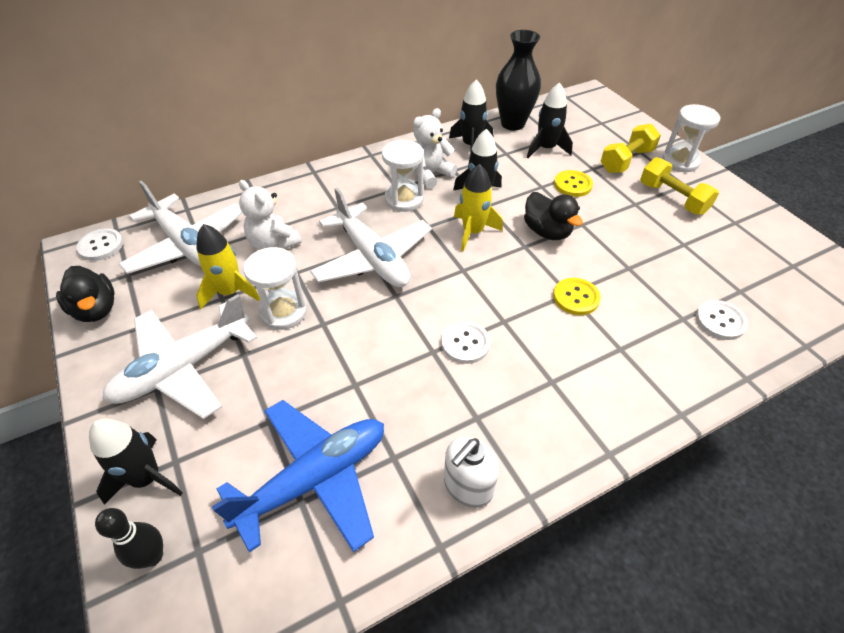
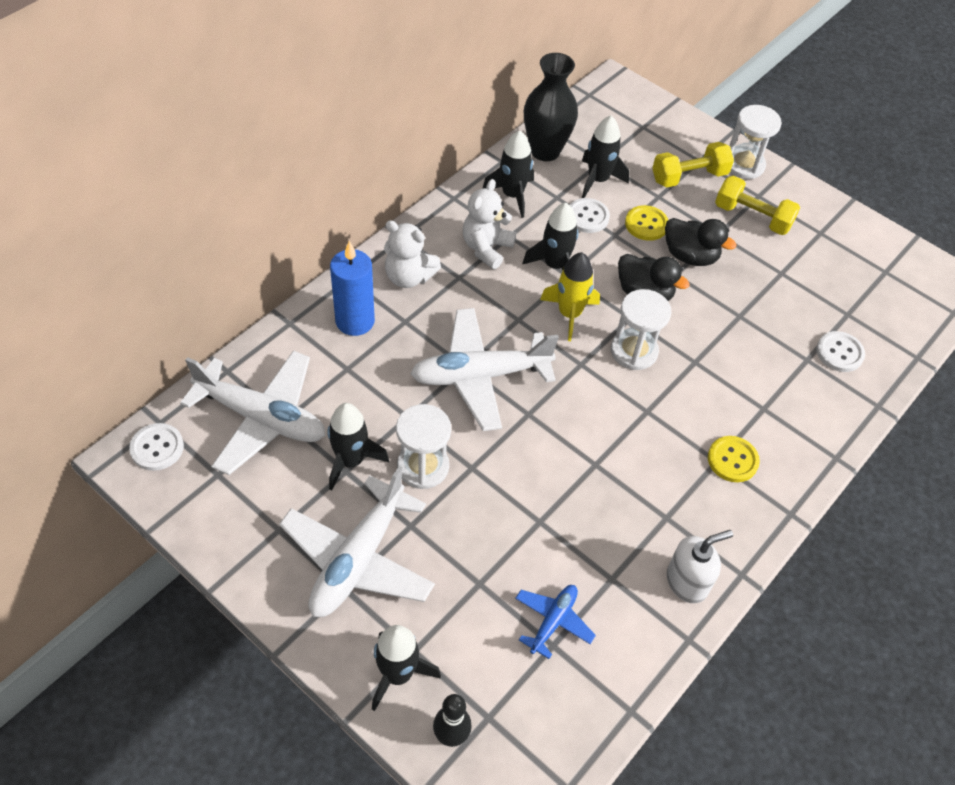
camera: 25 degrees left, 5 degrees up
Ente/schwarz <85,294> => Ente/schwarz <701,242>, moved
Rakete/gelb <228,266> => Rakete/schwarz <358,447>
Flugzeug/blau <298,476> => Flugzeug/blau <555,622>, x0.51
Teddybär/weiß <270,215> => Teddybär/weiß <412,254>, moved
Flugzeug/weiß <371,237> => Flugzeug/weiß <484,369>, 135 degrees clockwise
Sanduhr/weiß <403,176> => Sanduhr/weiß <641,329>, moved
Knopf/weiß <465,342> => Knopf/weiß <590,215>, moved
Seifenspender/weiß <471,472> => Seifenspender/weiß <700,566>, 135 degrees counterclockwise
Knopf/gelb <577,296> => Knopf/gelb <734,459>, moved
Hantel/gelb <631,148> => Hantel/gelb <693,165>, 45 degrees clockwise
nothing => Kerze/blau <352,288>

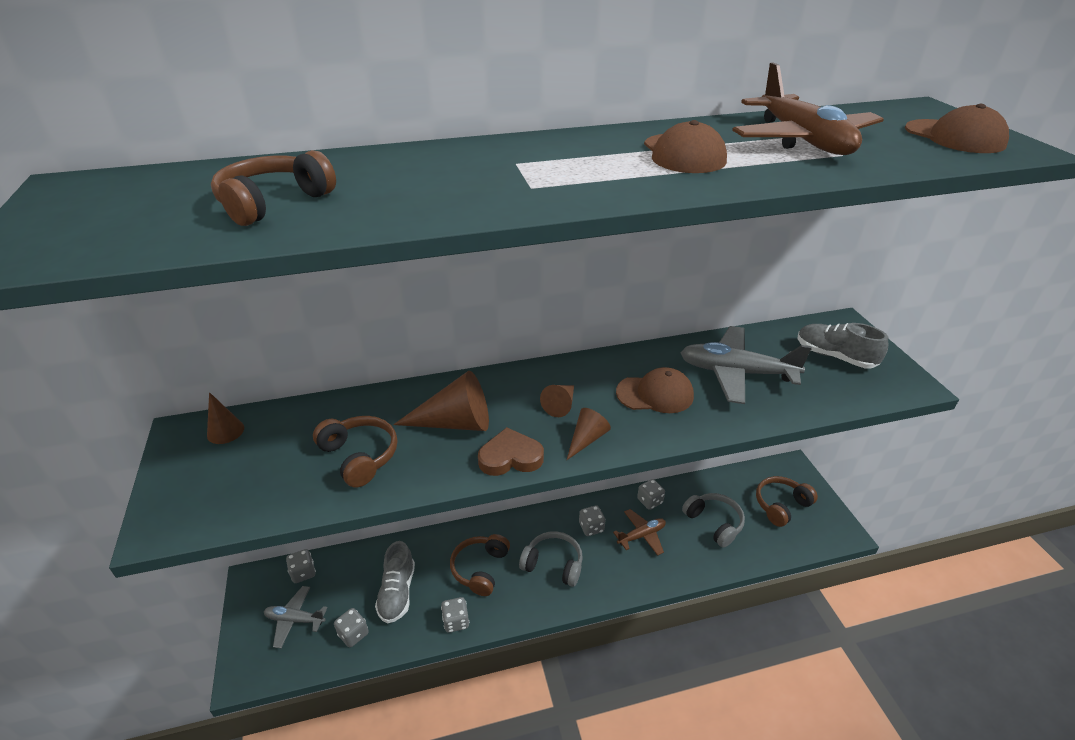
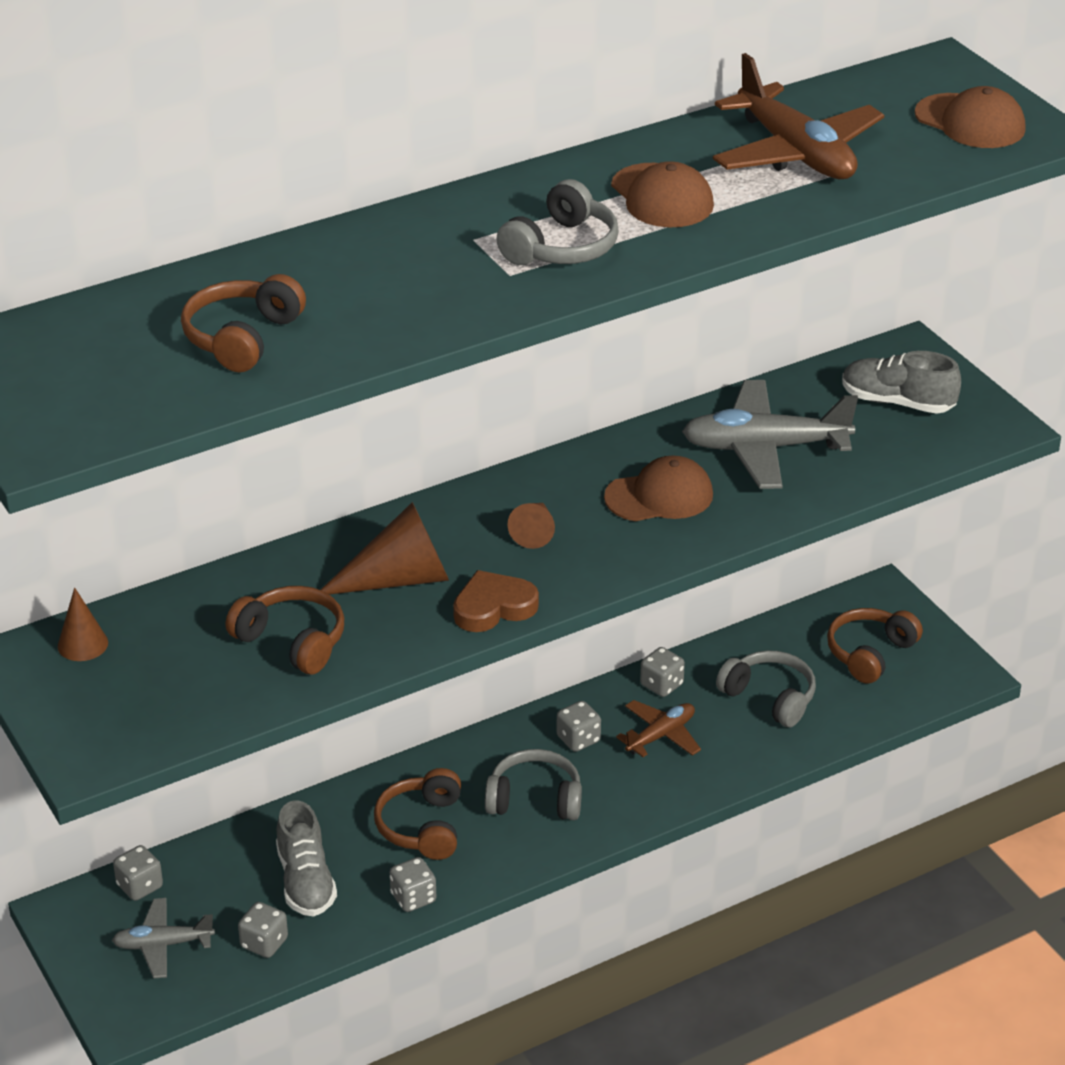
camera: 15 degrees left, 0 degrees up
Kegel/braun <589,434> => nothing
nothing => Kopfhörer/grau <557,222>

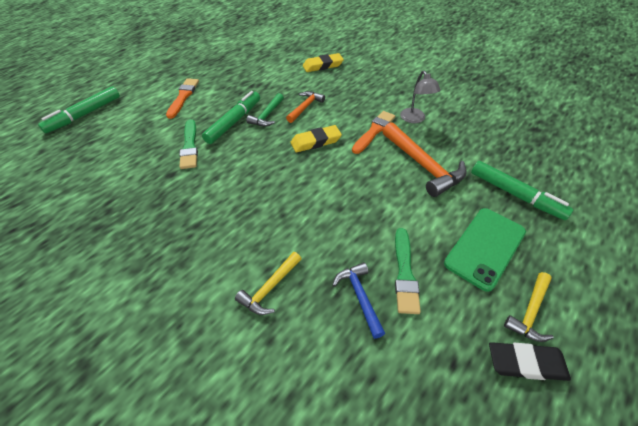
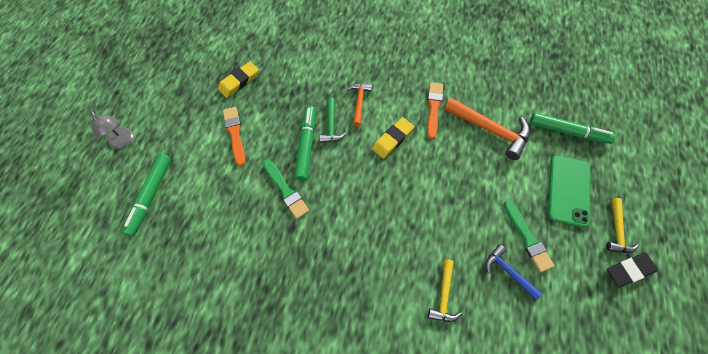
camera: 25 degrees left, 15 degrees up
Radiergummi/gelb <323,62> => Radiergummi/gelb <238,80>, moved
Lampe/grau <420,97> => Lampe/grau <111,129>, moved

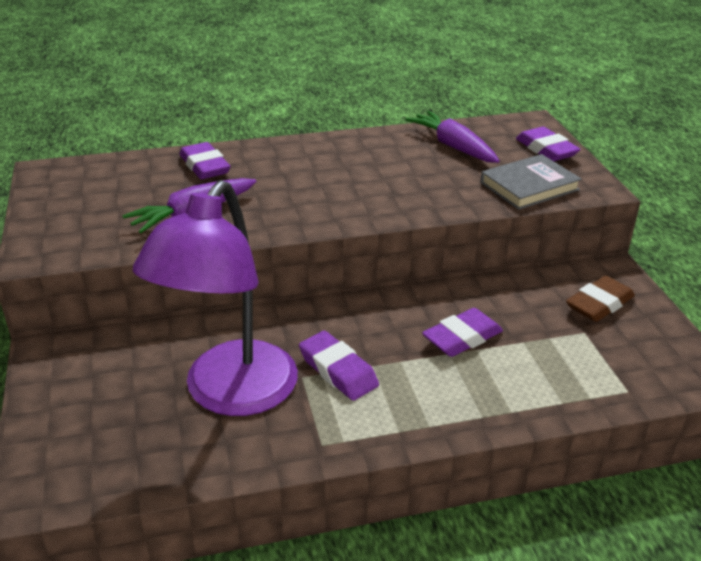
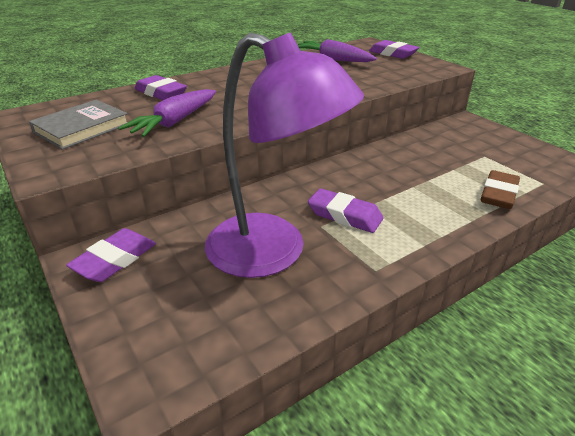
camera: 20 degrees left, 0 degrees up
Lampe/lila <215,298> => Lampe/lila <284,155>, 60 degrees counterclockwise
Radiergummi/lila <462,332> => Radiergummi/lila <111,255>, moved
Buch/grau <531,182> => Buch/grau <78,125>, moved
Radiergummi/braun <600,299> => Radiergummi/braun <500,189>, moved

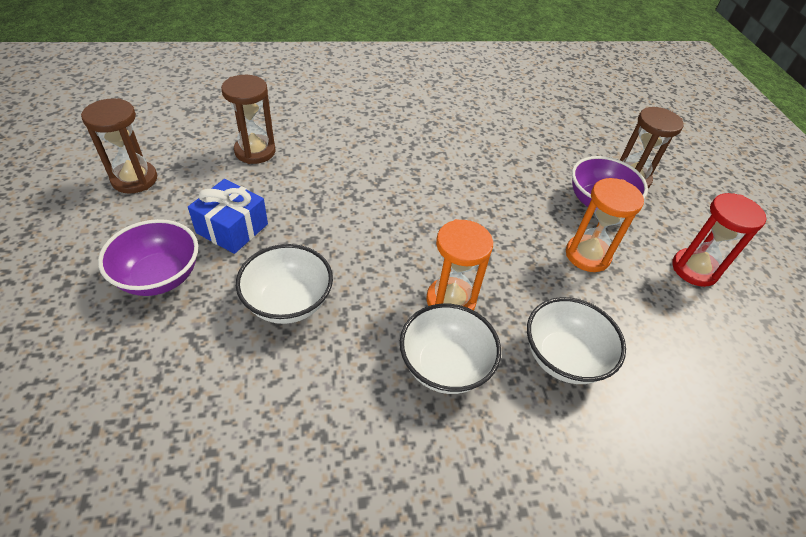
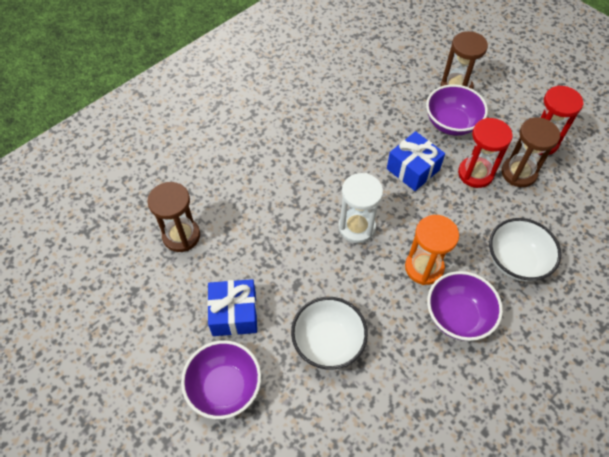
camera: 30 degrees left, 10 degrees up
Sanduhr/braun <119,146> => Sanduhr/braun <531,152>, moved
Schüssel/weiß <450,349> => Schüssel/lila <465,306>
Sanduhr/orange <605,225> => Sanduhr/rot <485,153>
nothing => Sanduhr/weiß <360,208>
nothing => Geschenk/blau <416,161>

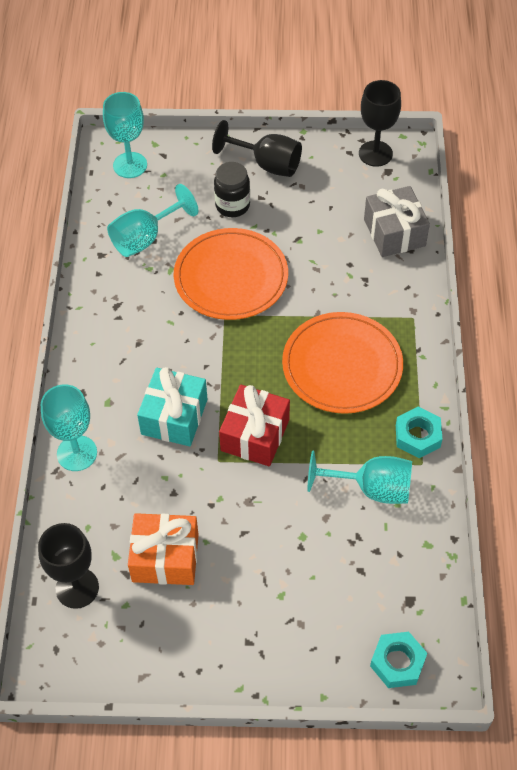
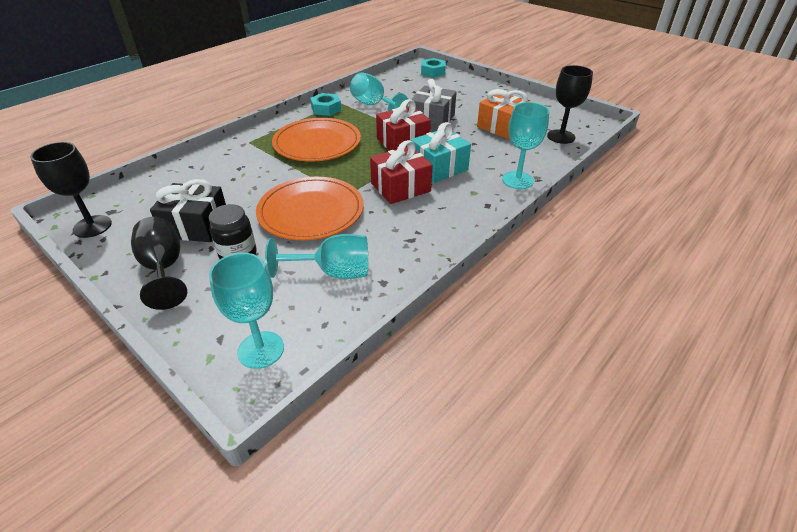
camera: 140 degrees left, 15 degrees down
Geschenk/grau <397,221> => Geschenk/grau <434,104>, moved
nothing => Geschenk/schwarz <188,210>
nothing => Geschenk/rot <401,172>

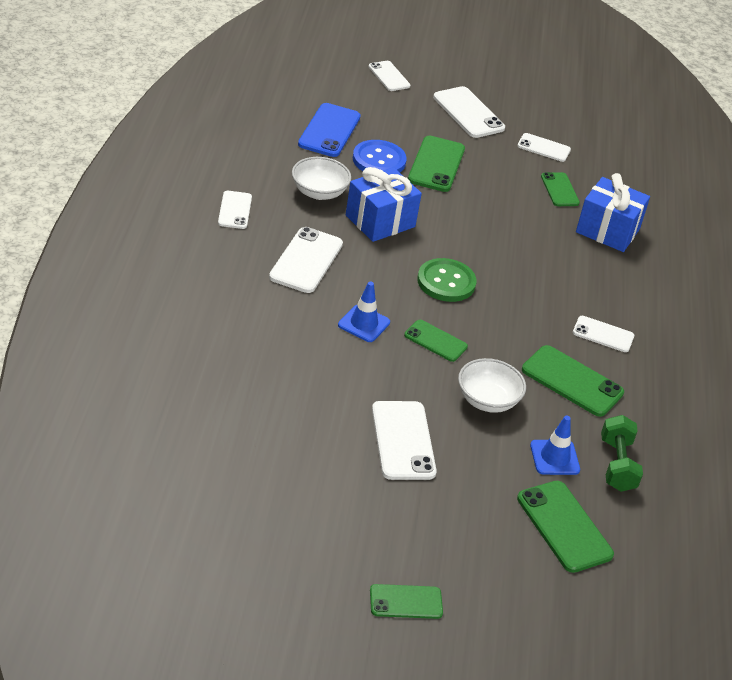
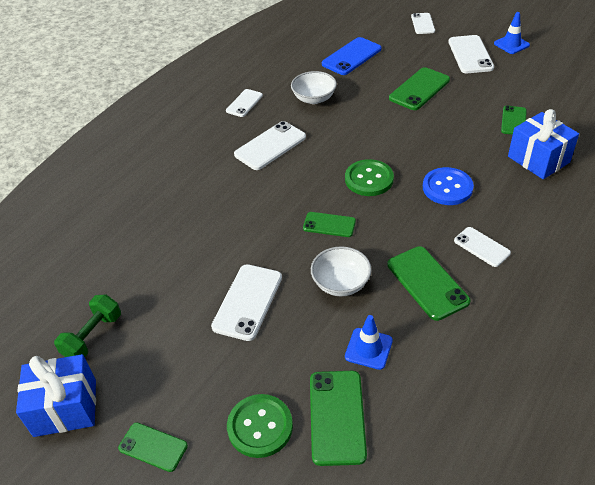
camera: 35 degrees right, 5 degrees up
Leitkegel/blau <364,312> => Leitkegel/blau <512,33>, moved
Geschenk/blau <384,204> => Geschenk/blau <56,395>, moved
Knopf/blau <380,156> => Knopf/blau <448,186>, moved
Handy/grün <436,341> => Handy/grün <329,224>, 45 degrees counterclockwise
Handy/weiß <544,147> => nothing
Hantel/grün <622,453> => Hantel/grün <87,326>, moved
nothing => Knopf/grün <260,426>

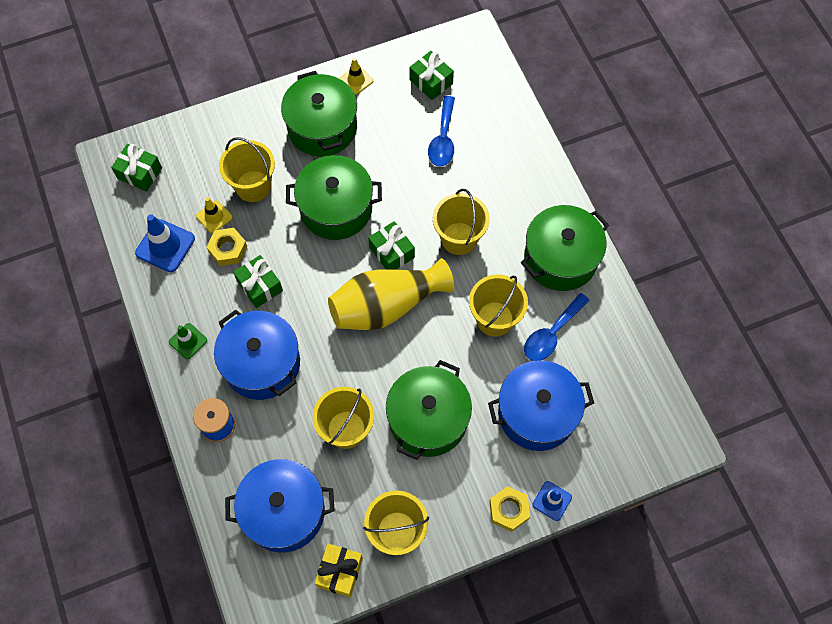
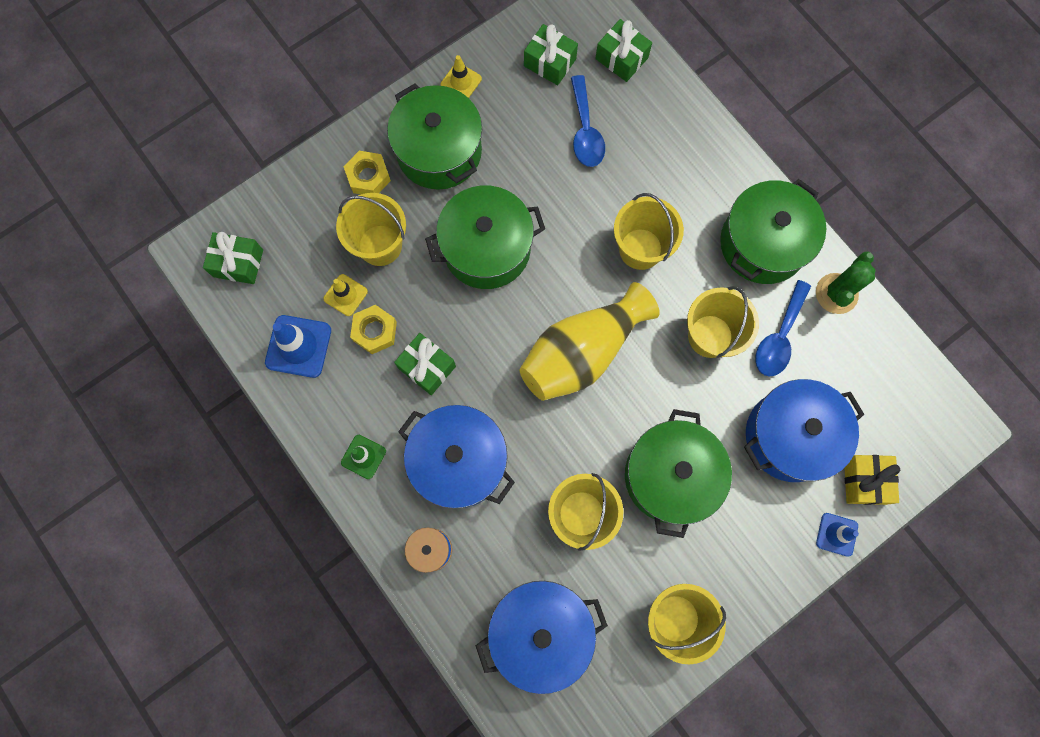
camera: 15 degrees left, 10 degrees up
Geschenk/gelb <339,570> => Geschenk/gelb <872,480>, moved
Geschenk/grün <391,245> => Geschenk/grün <623,50>, moved
Sechskantmutter/gelb <509,509> => Sechskantmutter/gelb <367,172>, moved
nothing => Kaktus/grün <846,282>

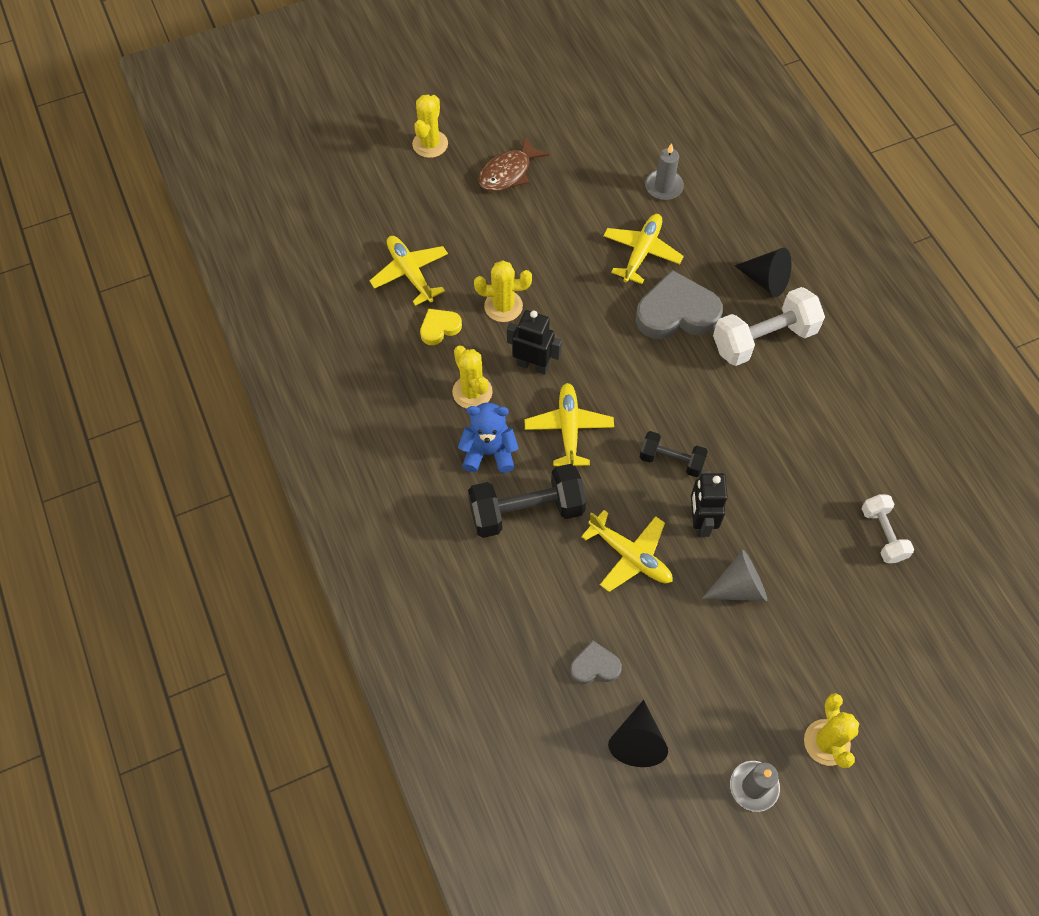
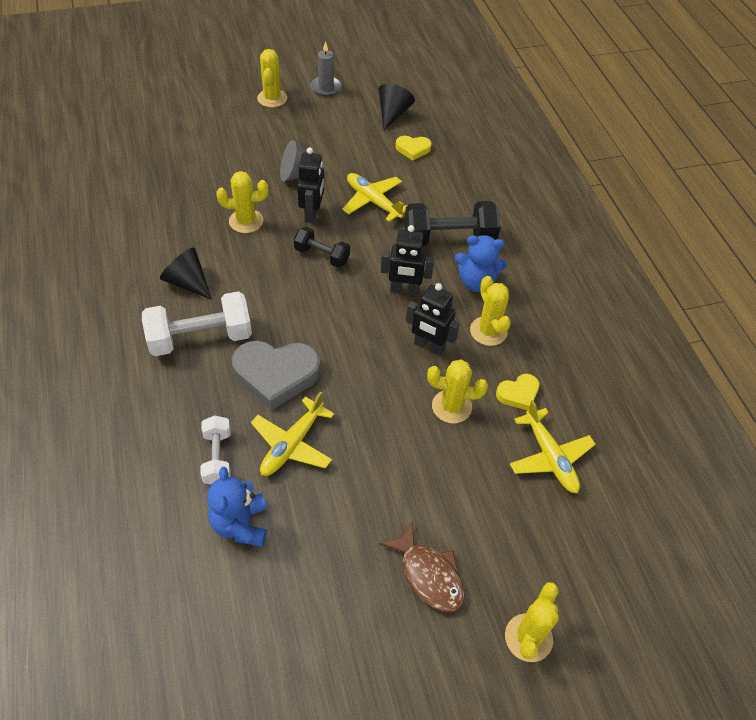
camera: 175 degrees left, 10 degrees down
Fisch/braun <513,164> => Fisch/braun <422,567>, 90 degrees clockwise
Flugzeug/gelb <569,424> => Roboter/schwarz <407,260>
Herz/grau <596,662> => Herz/gelb <414,148>
Kerze/grau <664,171> => Teddybär/blau <237,507>
Kegel/schwarz <763,272> => Kegel/schwarz <186,273>, moved
Hantel/weiß <888,529> => Hantel/weiß <215,449>, moved
nothing => Kaktus/gelb <242,202>

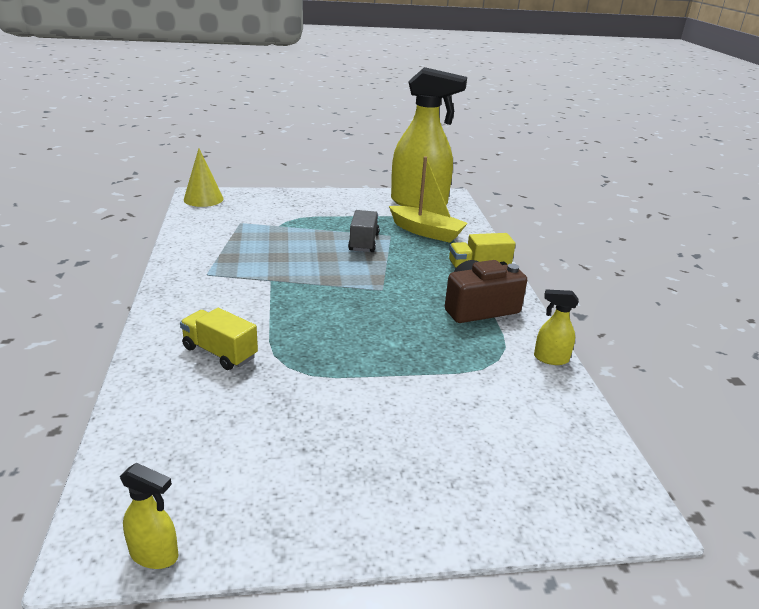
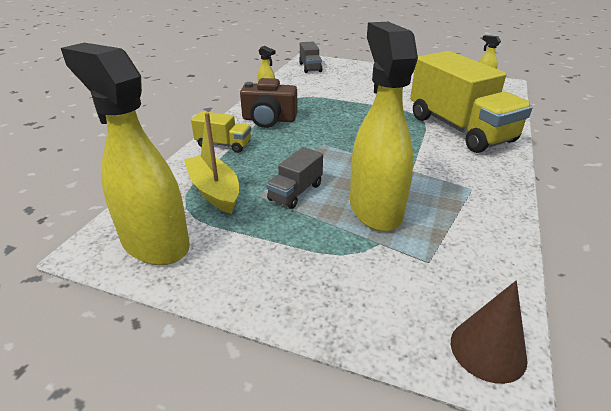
camera: 150 degrees left, 5 degrees up
Lastwagen/gelb <219,339> => Lastwagen/gelb <471,102>, x2.22
Kegel/gelb <204,178> => Kegel/braun <489,332>
nothing => Lastwagen/grau <310,57>
nothing => Sprühflasche/gelb <384,126>

